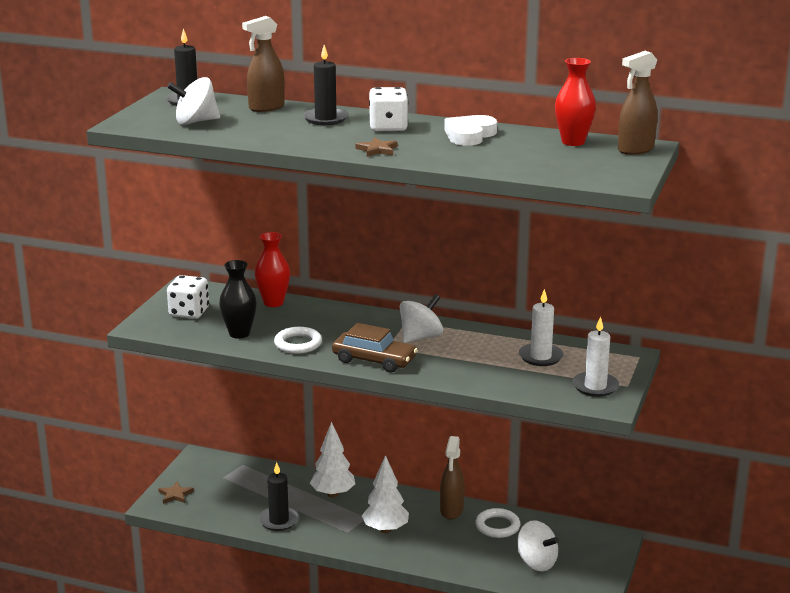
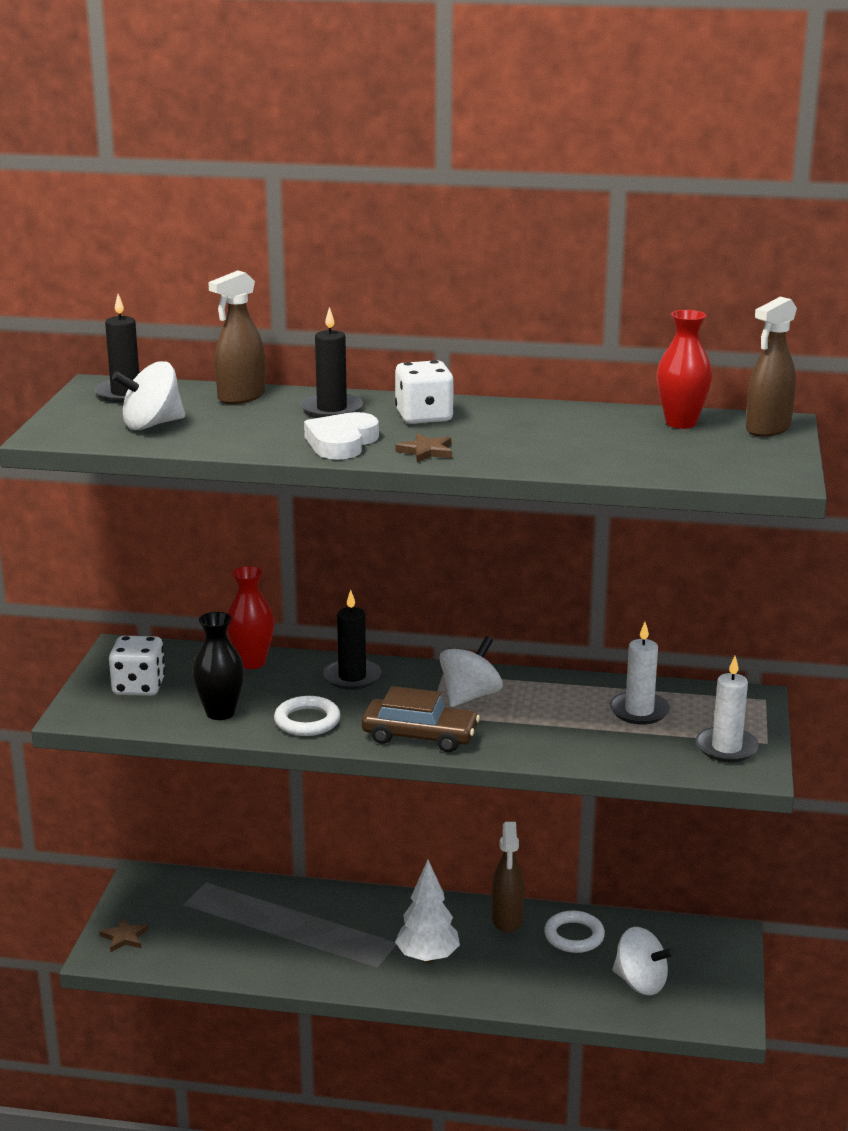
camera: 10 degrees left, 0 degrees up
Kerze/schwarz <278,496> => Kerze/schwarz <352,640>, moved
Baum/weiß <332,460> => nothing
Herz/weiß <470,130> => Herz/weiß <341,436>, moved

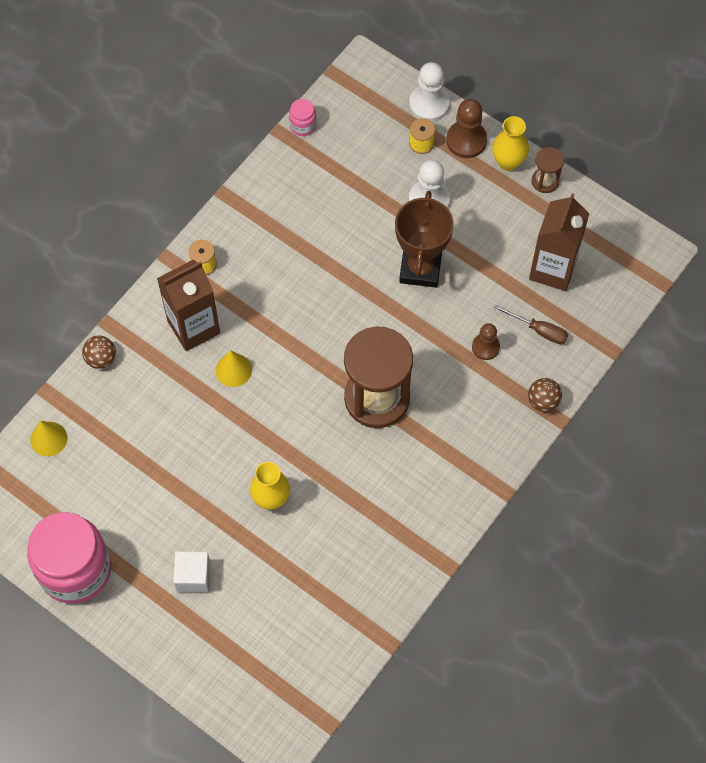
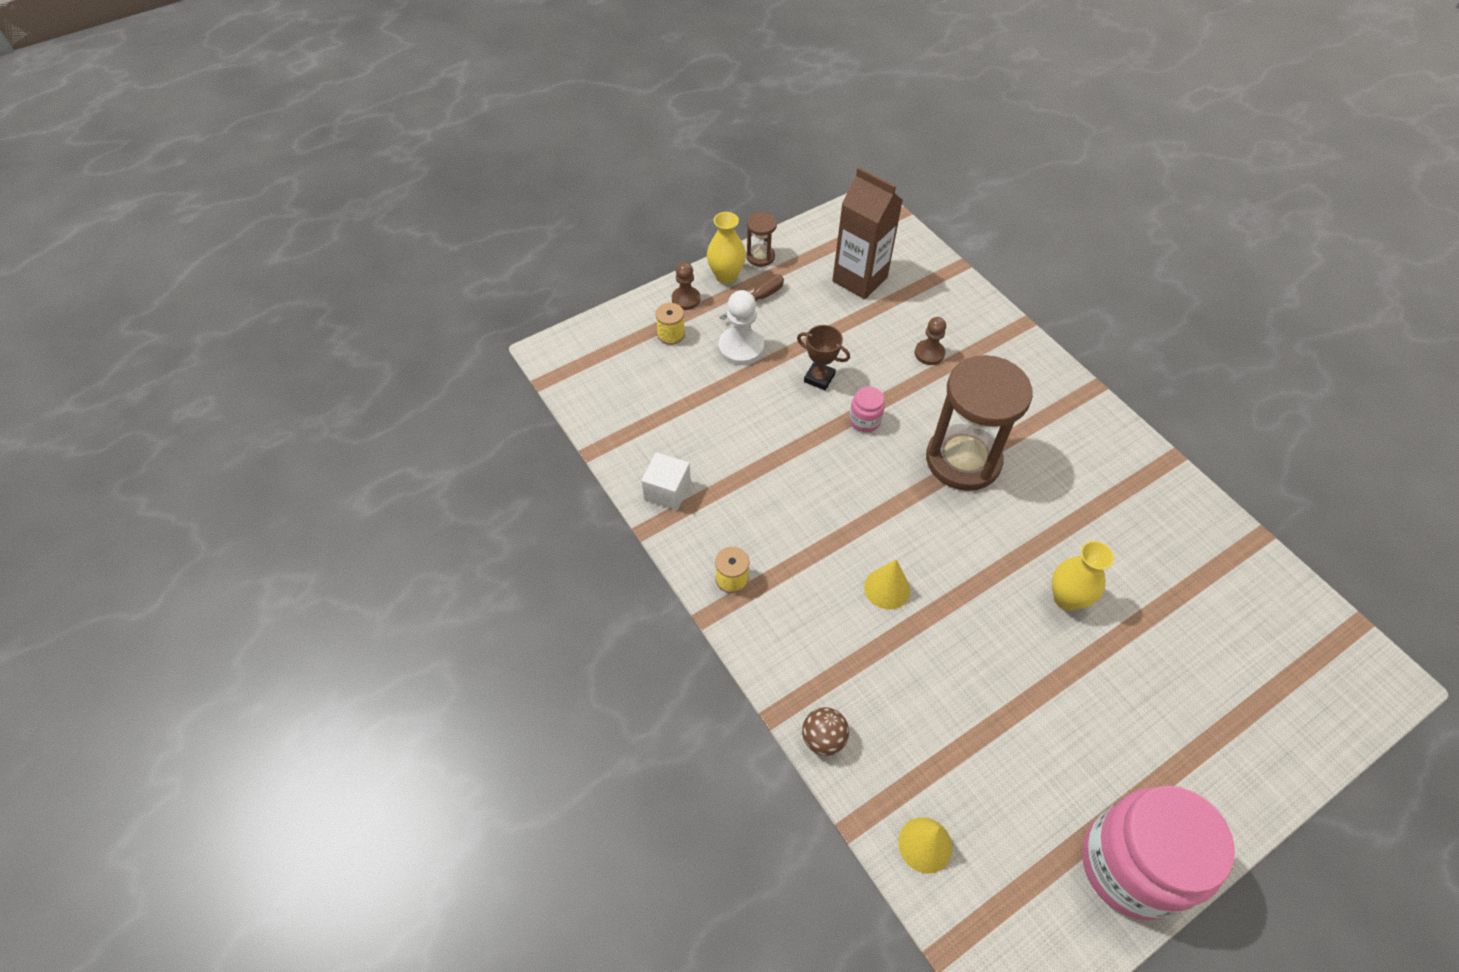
camera: 70 degrees left, 10 degrees down
Getränkekarton/braun <188,305> => nothing
Kubus/weiß <191,571> => Kubus/weiß <666,481>, moved
Einmachglas/rosa <302,117> => Einmachglas/rosa <867,409>, moved
Pokal/braun <424,239> => Pokal/braun <823,357>, x0.56
Bauer/weiß <429,92> => nothing
Bauer/braun <466,128> => Bauer/braun <686,286>, x0.65
Schraubenzieher/braun <531,324> => Schraubenzieher/braun <752,297>, moved
Ball/braun <545,395> => nothing

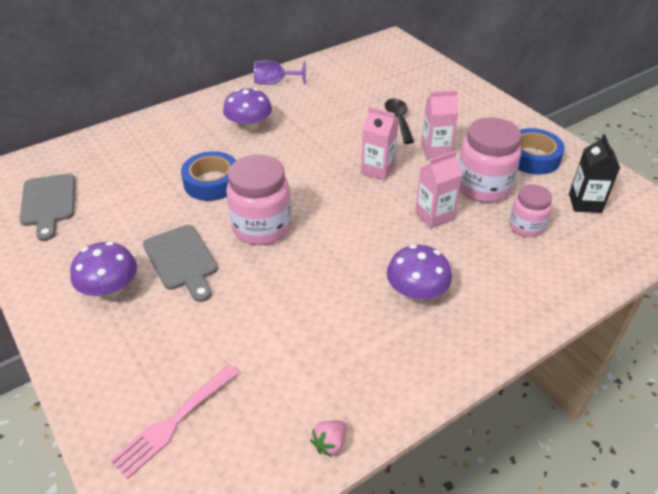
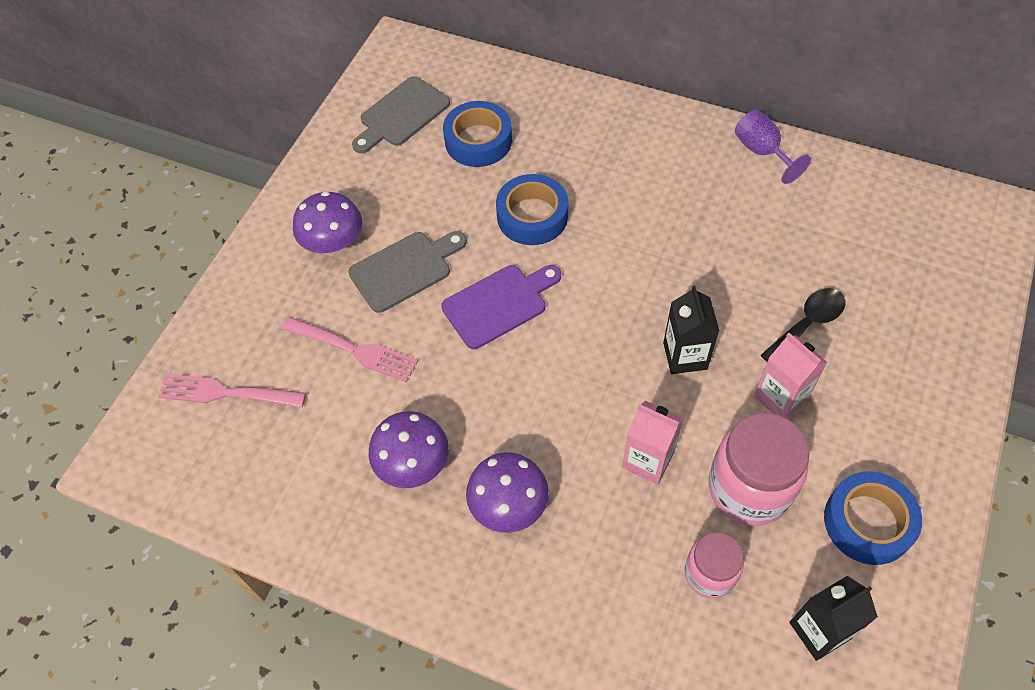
camera: 60 degrees right, 15 degrees up
Schneidebrett/grau <180,263> => Schneidebrett/grau <407,272>, 150 degrees counterclockwise
Pilz/lila <247,110> => Pilz/lila <408,449>, moved
Einmachglas/rosa <258,200> => Schneidebrett/lila <501,307>
Erdbeere/rosa <328,438> => nothing
Getränkekarton/rosa <379,144> => Getränkekarton/schwarz <691,329>
nothing => Gabel/rosa <350,350>
nothing => Klebeband/blau <477,134>

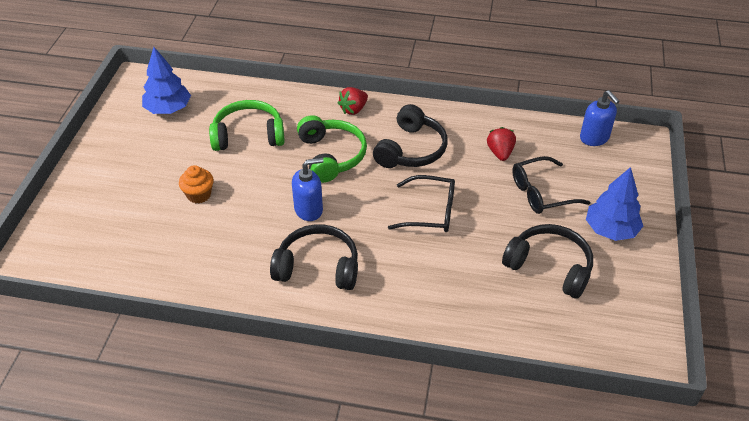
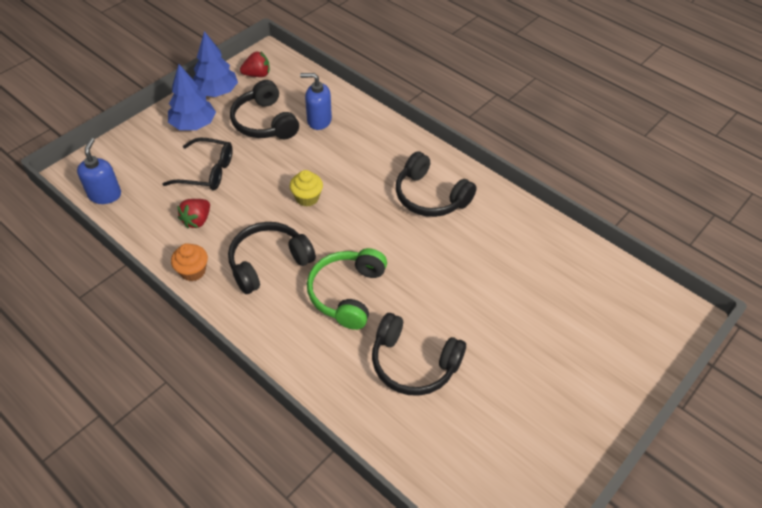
camera: 150 degrees left, 5 degrees up
Baum/blau <166,80> => Baum/blau <215,64>, moved
Muffin/orange <196,184> => Muffin/orange <189,262>, moved
Kopfhörer/grün <247,125> => Kopfhörer/schwarz <419,354>
Seifenspender/blau <308,189> => Seifenspender/blau <316,101>, moved
Erdbeere/rot <353,101> => Erdbeere/rot <255,64>, moved
Brille/schwarz <421,203> => Muffin/gelb <306,188>

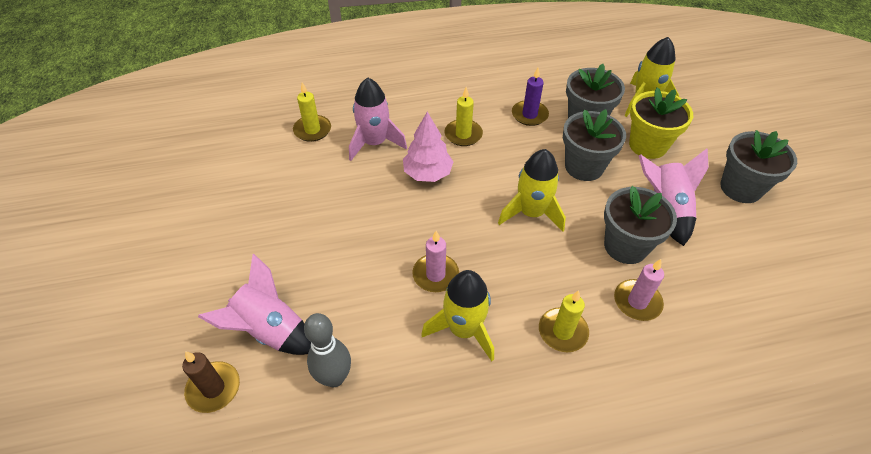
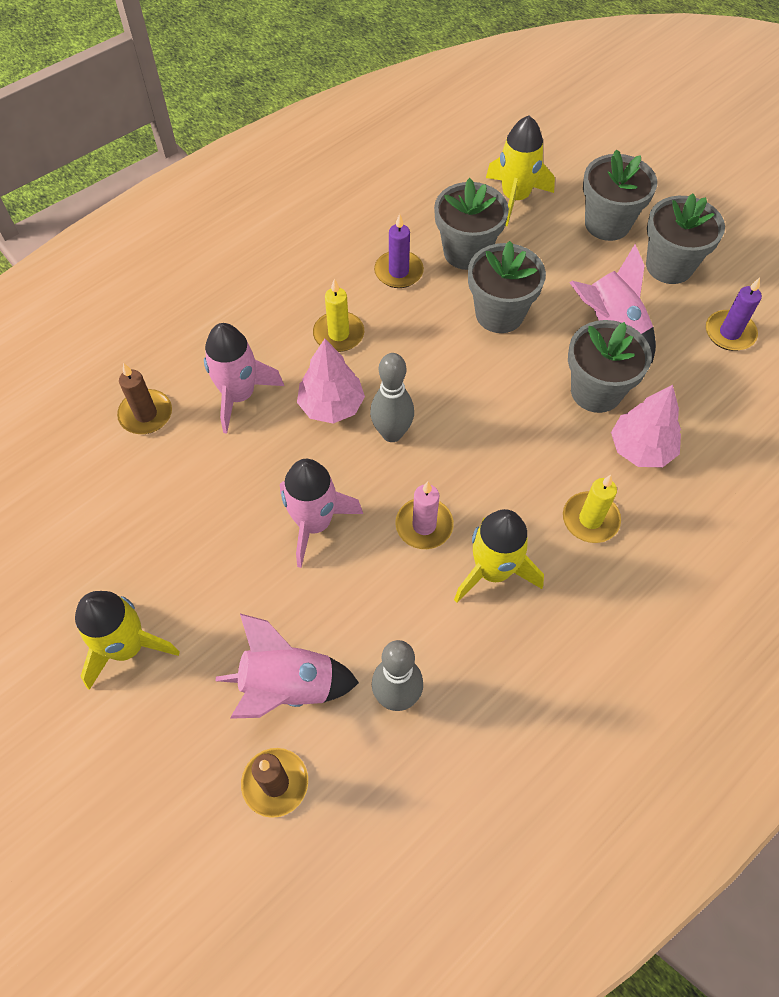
camera: 30 degrees left, 10 degrees up
Kerze/gelb <312,112> => Kerze/braun <144,398>
Rakete/gelb <532,190> => Rakete/gelb <127,640>, moved
Kerze/rosa <639,290> => Baum/rosa <646,426>
Blumentopf/gelb <661,123> => nothing
nothing => Rakete/rosa <321,513>
nothing => Bowlingkegel/grau <392,397>
nothing => Blumentopf/grau <620,195>
nothing => Kerze/lila <734,314>

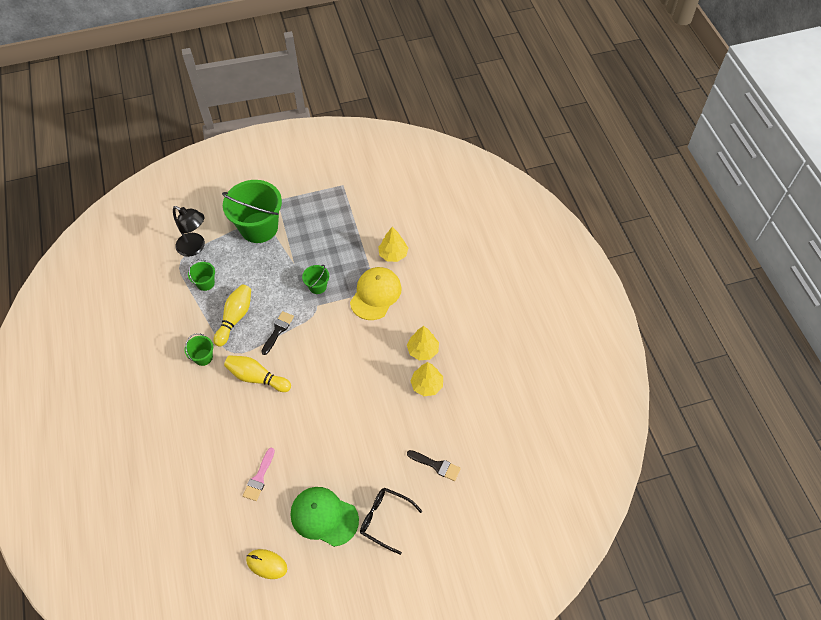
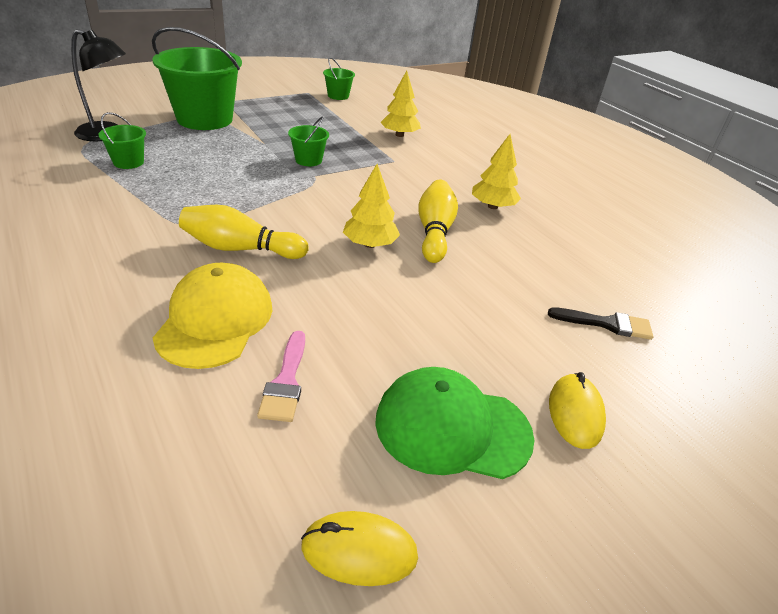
camera: 20 degrees left, 20 degrees down
Eimer/grün <199,349> => Eimer/grün <339,78>, moved
Bowlingkegel/gelb <232,315> => Bowlingkegel/gelb <438,221>, moved
Pinsel/schwarz <277,333> => nothing
Kappe/gelb <376,293> => Kappe/gelb <212,316>, moved
Brille/schwarz <391,521> => Computermaus/gelb <577,410>
Baum/gelb <426,379> => Baum/gelb <371,206>, moved

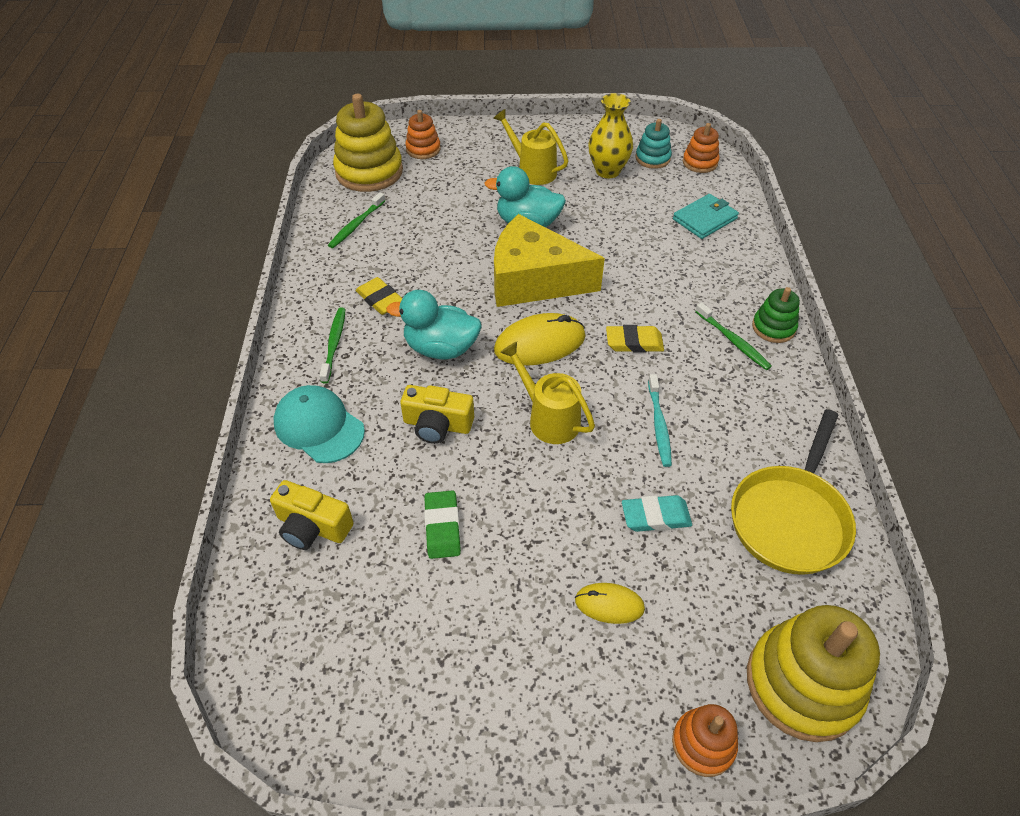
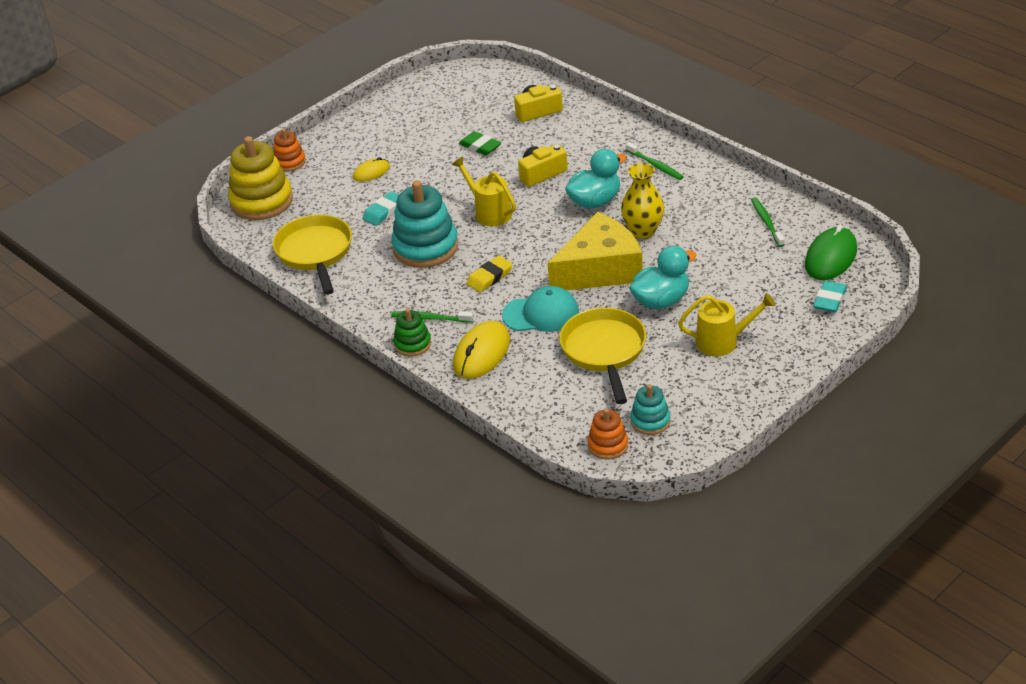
camera: 140 degrees right, 10 degrees down
Kappe/türkis <319,424> => Kappe/türkis <540,309>, moved
Stapelspielzeug/gelb <368,143> => Computermaus/grün <831,252>
Radiergummi/gelb <379,296> => nothing
Stapelspielzeug/orange <423,134> => Radiergummi/türkis <830,296>
Computermaus/gelb <539,339> => Computermaus/gelb <481,350>, moved
Gießkanne/gelb <547,393> => Gießkanne/gelb <484,191>, 135 degrees counterclockwise
Vase/gelb <610,135> => Vase/gelb <642,201>, moved
Zahnbürste/türkis <660,420> => Stapelspielzeug/türkis <424,224>
Geldbörse/türkis <706,216> => nothing
nothing => Pfanne/gelb <602,356>

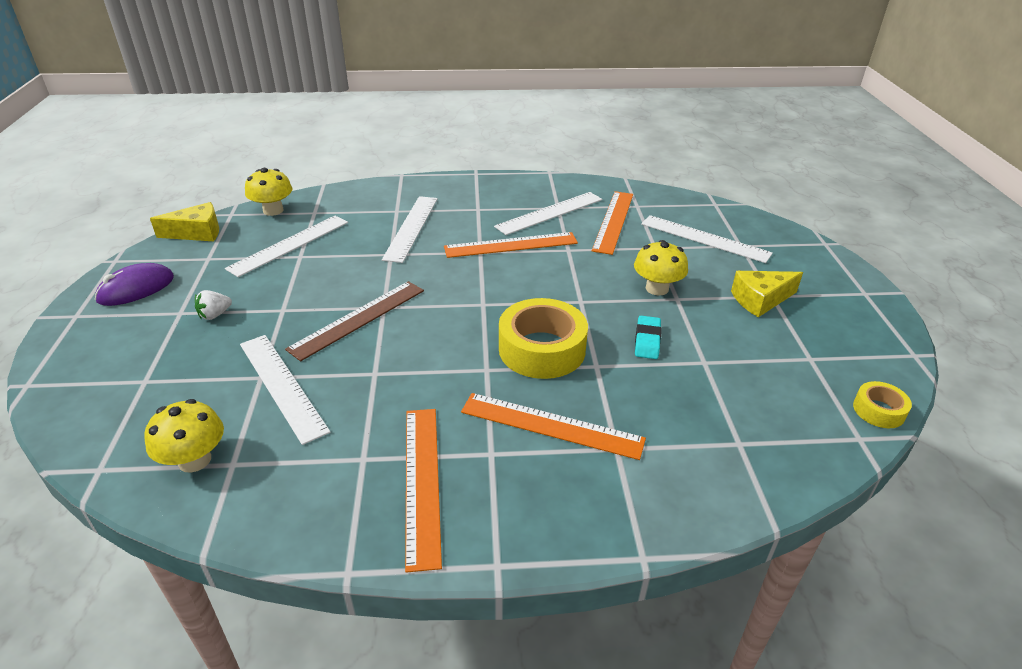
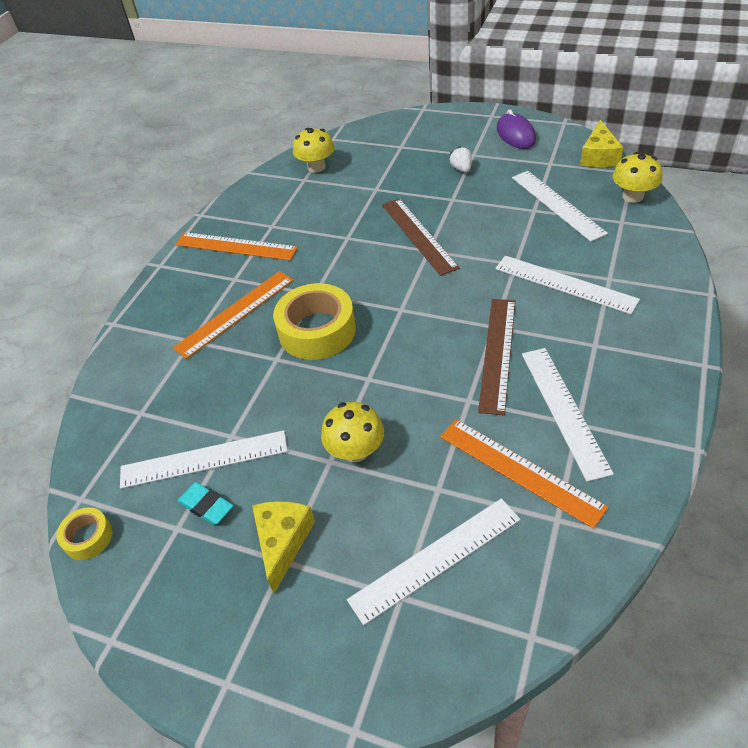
camera: 120 degrees right, 10 degrees up
Lineal/weiß <285,390> => Lineal/weiß <204,459>, moved
Lineal/orange <511,245> => Lineal/braun <496,357>
Radiergummi/türkis <648,337> => Radiergummi/türkis <205,503>, moved

